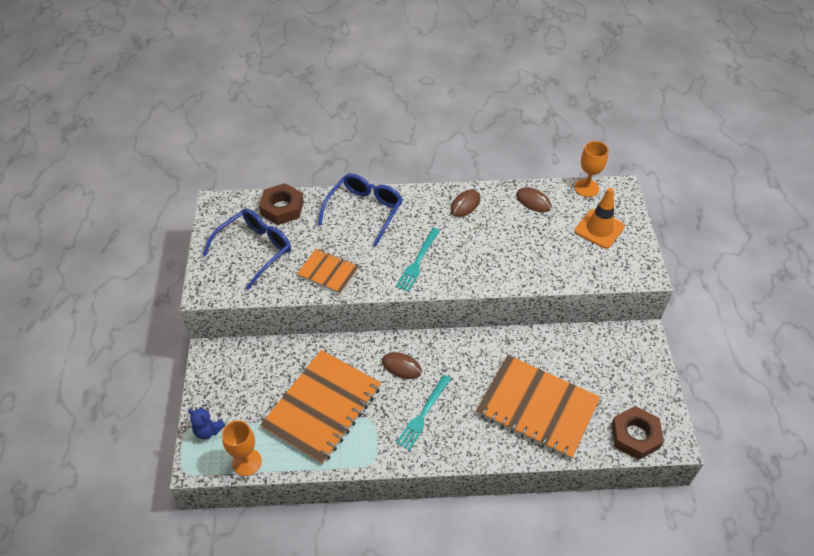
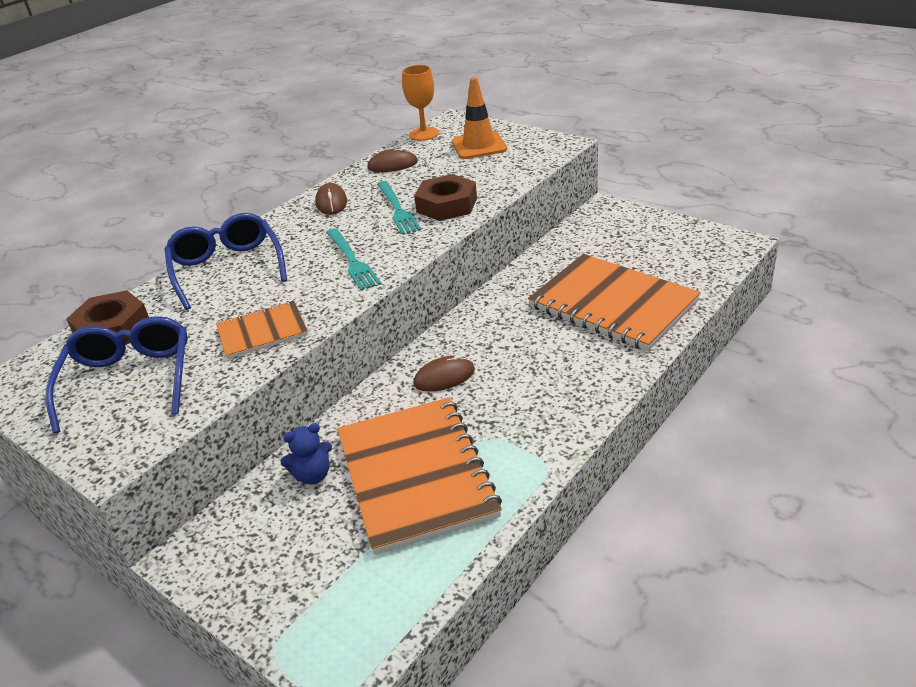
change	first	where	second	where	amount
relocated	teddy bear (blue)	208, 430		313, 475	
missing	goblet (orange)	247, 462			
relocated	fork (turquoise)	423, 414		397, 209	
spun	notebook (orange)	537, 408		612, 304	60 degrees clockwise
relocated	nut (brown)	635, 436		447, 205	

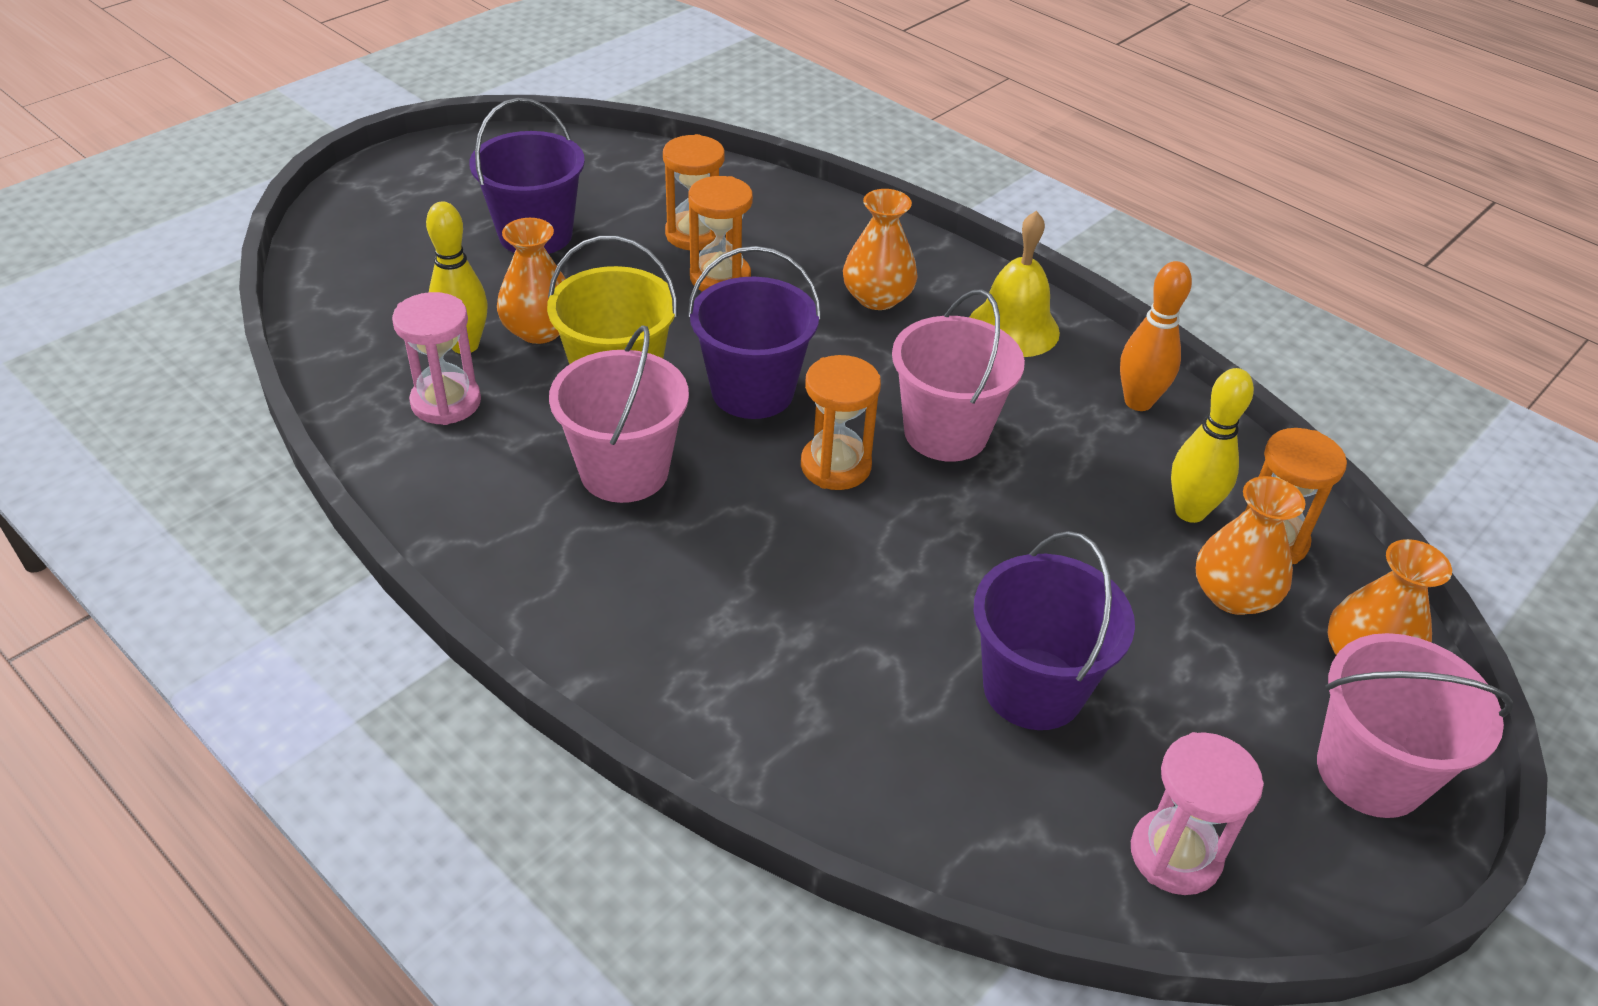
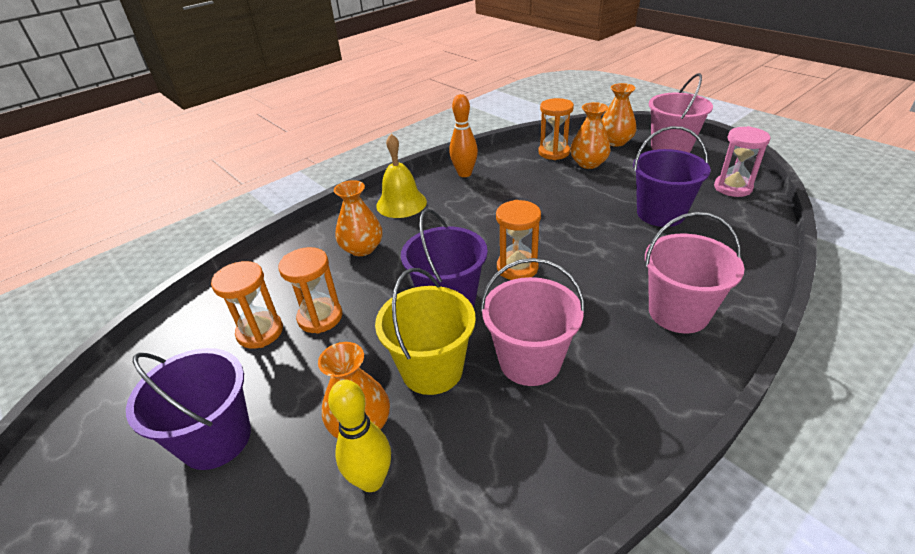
change	first	where	second	where	amount
missing	hourglass (pink)	446, 402			
relocated	bucket (pink)	945, 432		678, 312	
missing	bowling pin (yellow)	1190, 511			

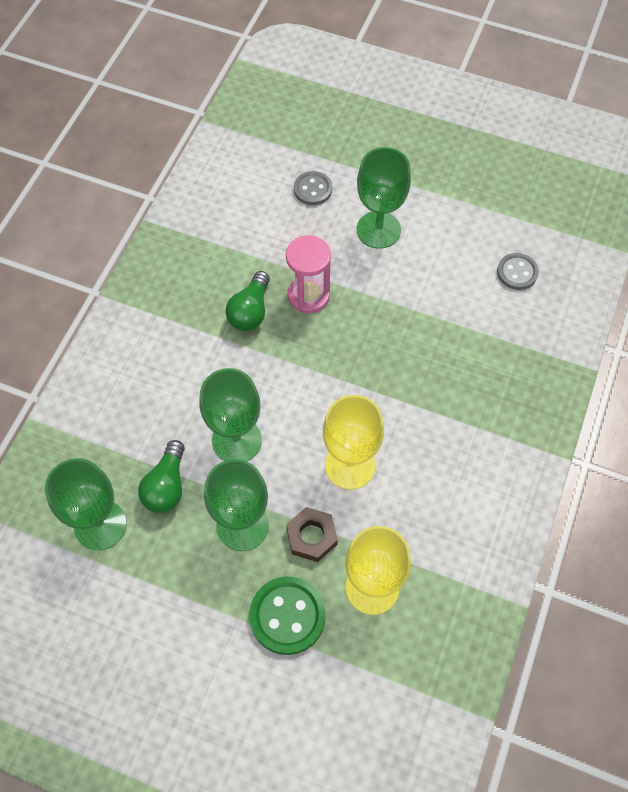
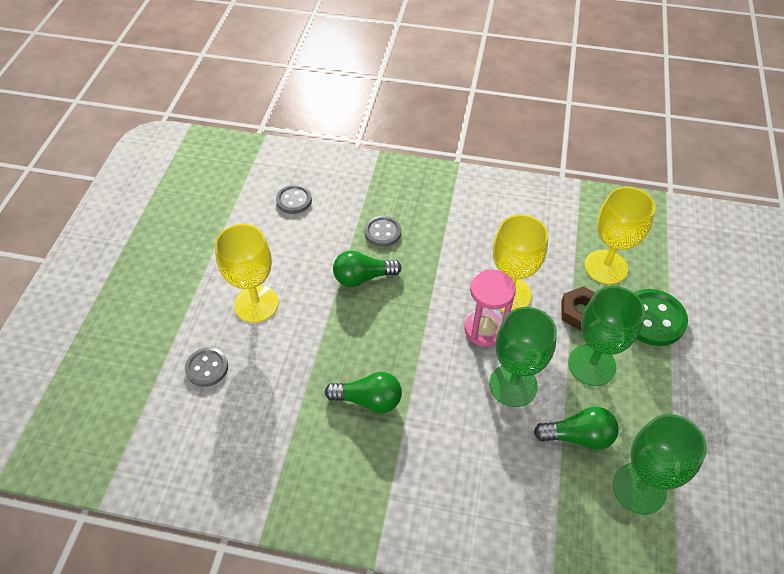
change	first	where	second	where	amount
relocated	hourglass (pink)	308, 295		485, 329	
colour	goblet (green)	378, 230	goblet (yellow)	256, 304	
appeared			light bulb (green)	363, 277	
appeared			button (grey)	382, 232	

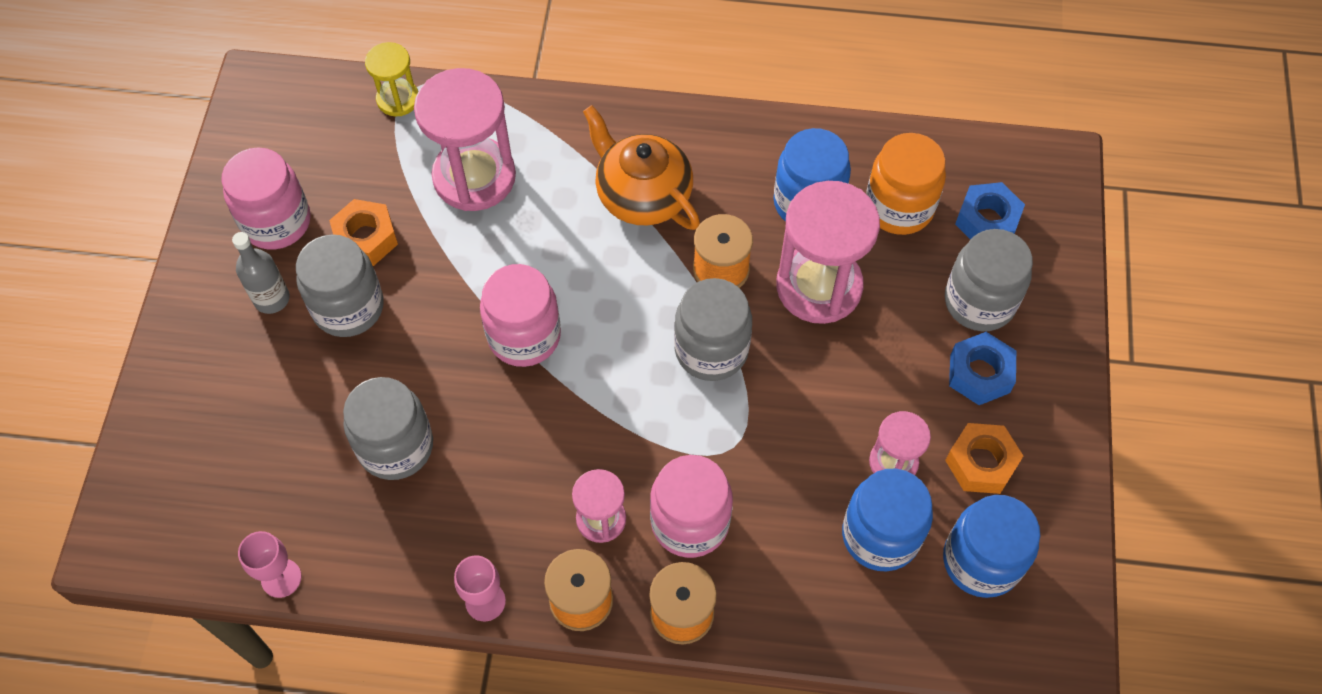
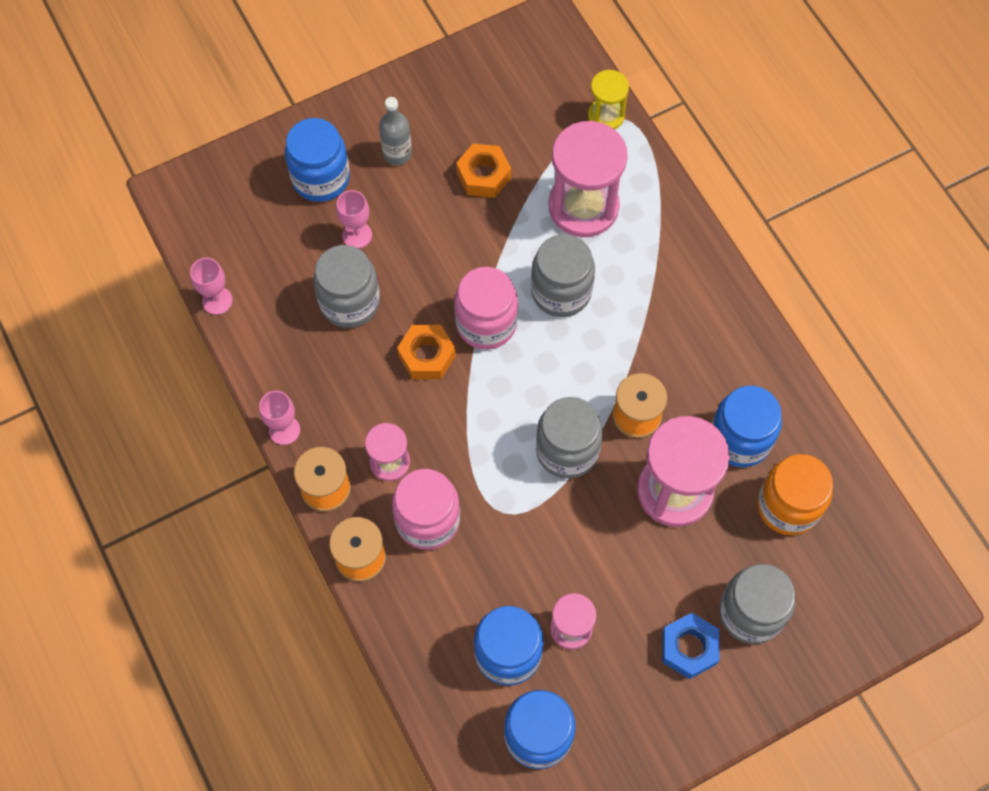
change	first	where	second	where	amount
missing	jar (pink)	276, 222			
relocated	jar (grey)	348, 307		561, 292	
missing	teapot (orange)	642, 195			
relocated	nut (orange)	981, 463		427, 356	
missing	nut (blue)	987, 221			
appeared			jar (blue)	321, 178	
appeared			goblet (pink)	357, 235	

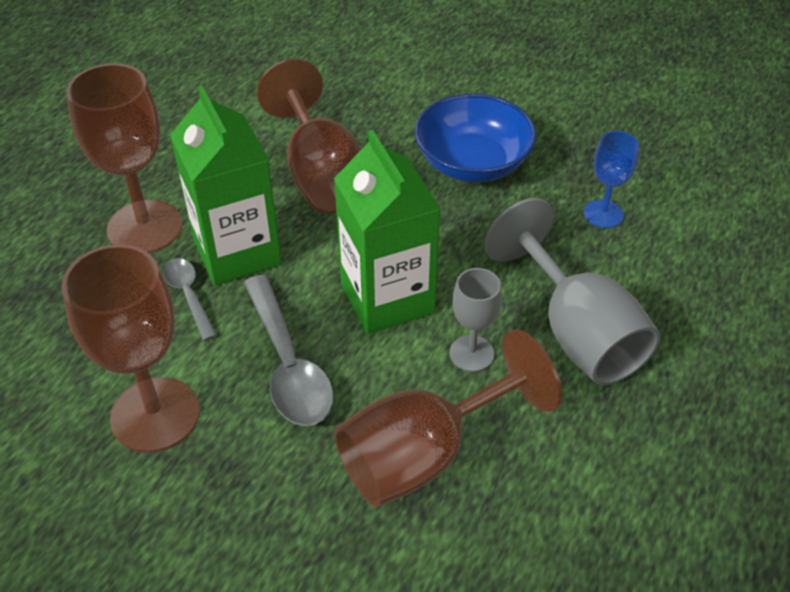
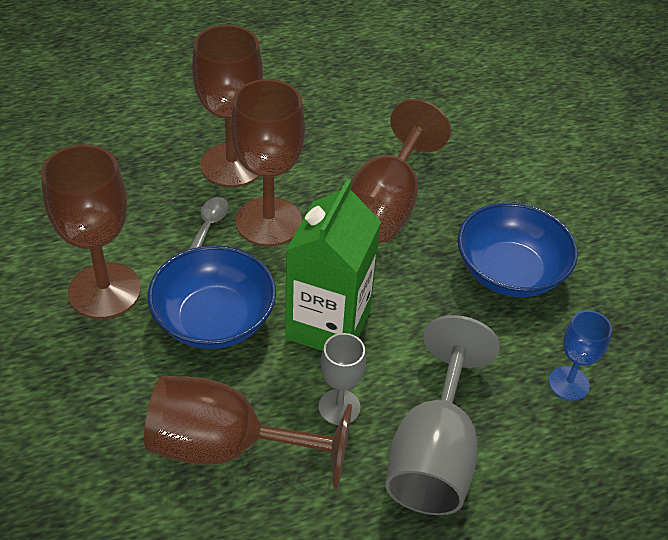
change	first	where	second	where	amount
exchanged	carton (green)	237, 252	goblet (brown)	268, 221	
exchanged	spoon (grey)	288, 364	bowl (blue)	214, 319	

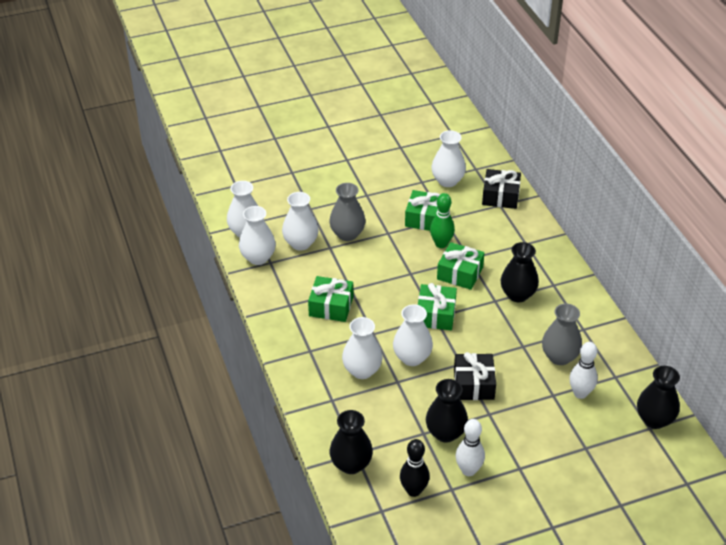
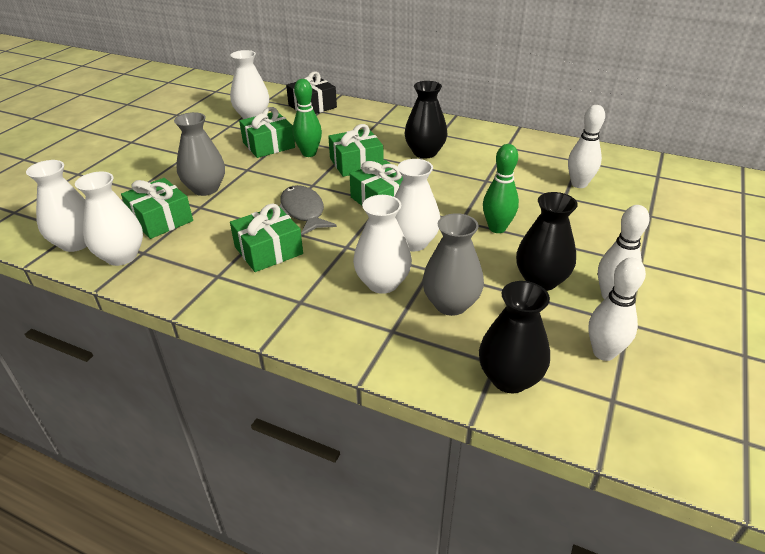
change	first	where	second	where	amount
exchanged	vase (white)	300, 243	gift (green)	161, 219	
colour	bowling pin (black)	413, 490	bowling pin (white)	603, 352	
exchanged	gift (black)	473, 384	bowling pin (green)	497, 228	
relocated	vase (grey)	559, 357		451, 304	
missing	vase (black)	654, 419			
appeared			fish (grey)	303, 212	

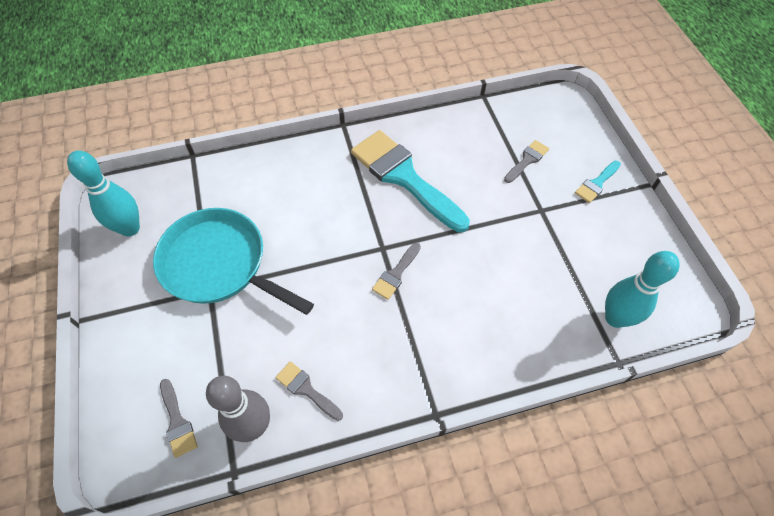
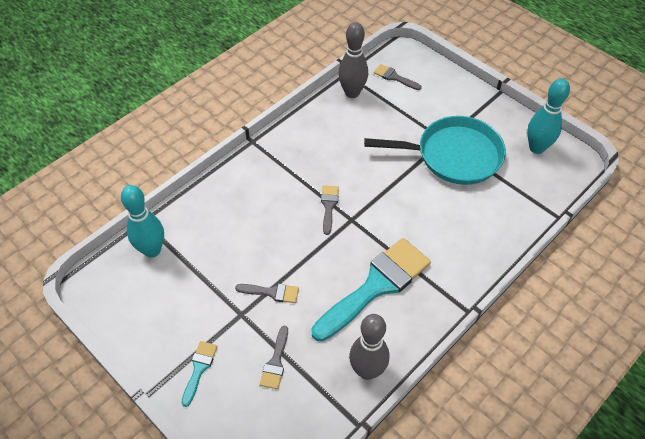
change	first	where	second	where	amount
relocated	brush (grey)	306, 389		272, 292	
spun	brush (turquoise)	404, 177		376, 286	60 degrees counterclockwise
appeared			bowling pin (grey)	367, 371	

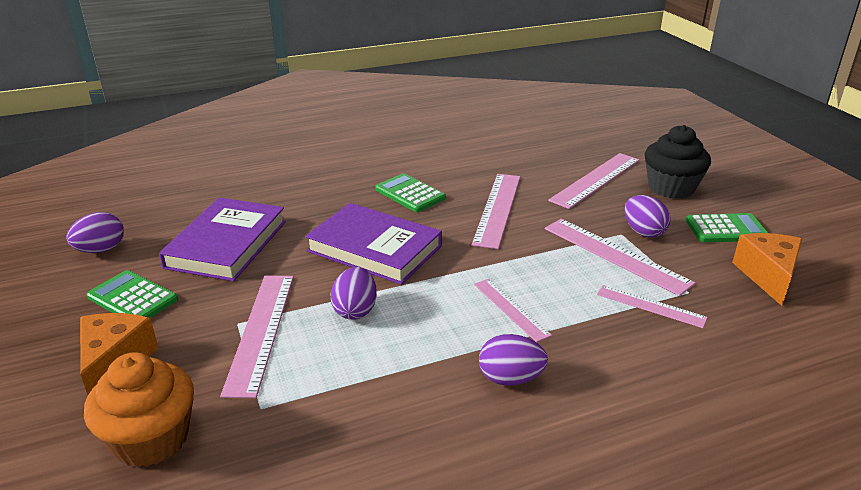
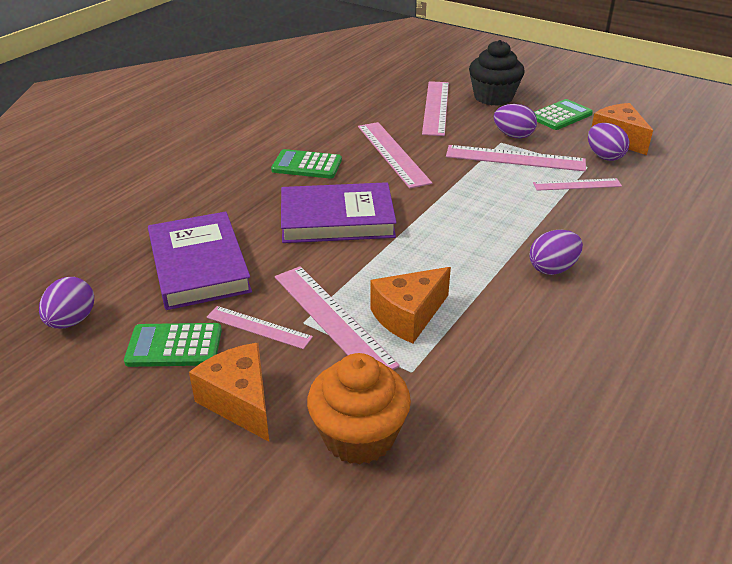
change	first	where	second	where	amount
relocated	egg (purple)	355, 310		604, 156	
relocated	ruler (pink)	511, 309		259, 327	
appeared			cheese (orange)	408, 316	

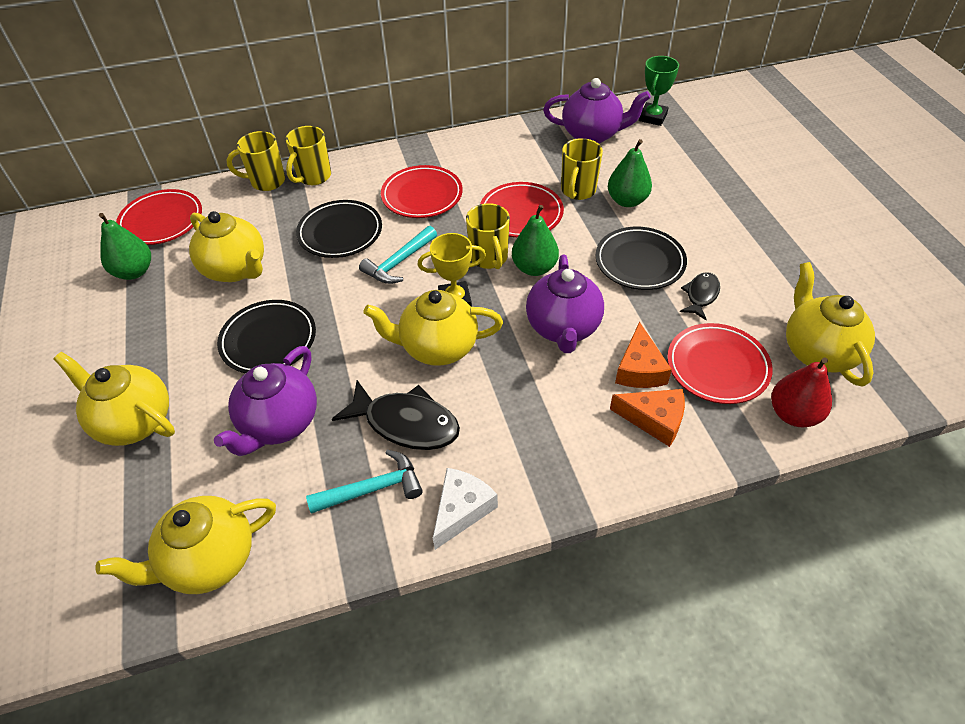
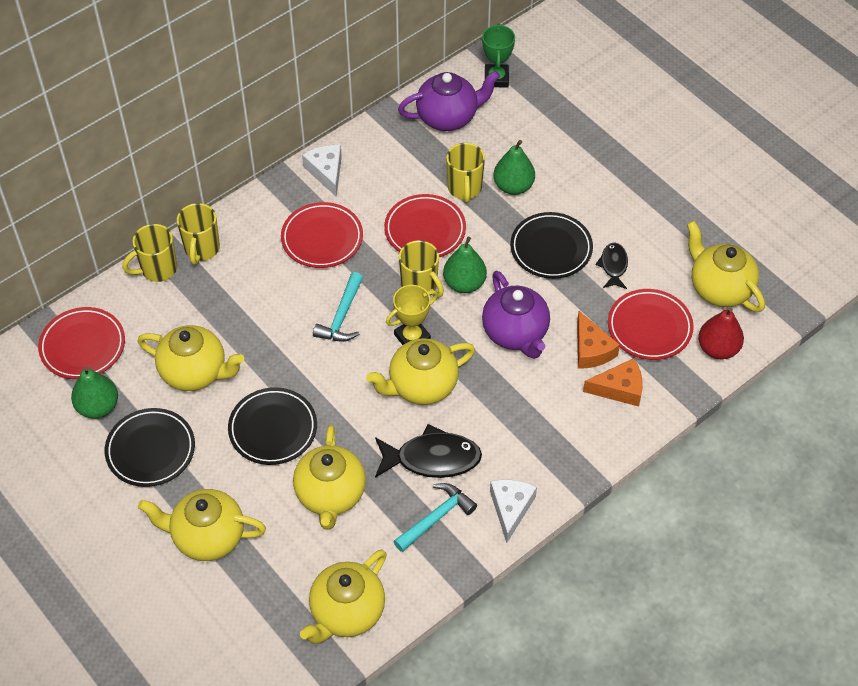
change	first	where	second	where	amount
colour	teapot (purple)	279, 423	teapot (yellow)	330, 495	
relocated	plate (black)	340, 233		150, 450	
appeared			cheese (white)	326, 172	

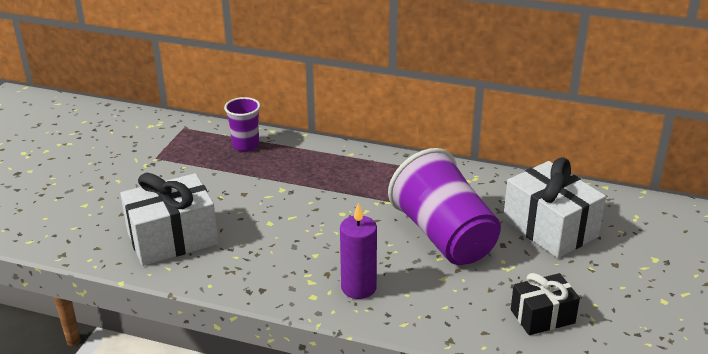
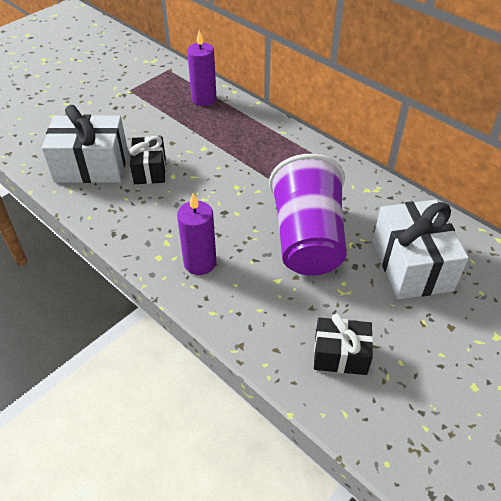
change	first	where	second	where	amount
exchanged	cup (purple)	245, 145	candle (purple)	204, 99	
appeared			gift (black)	150, 170	

